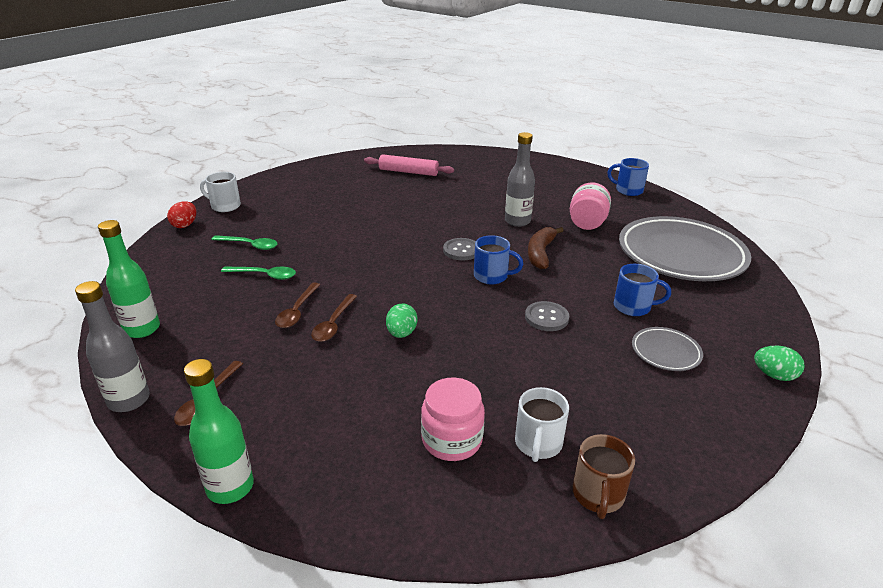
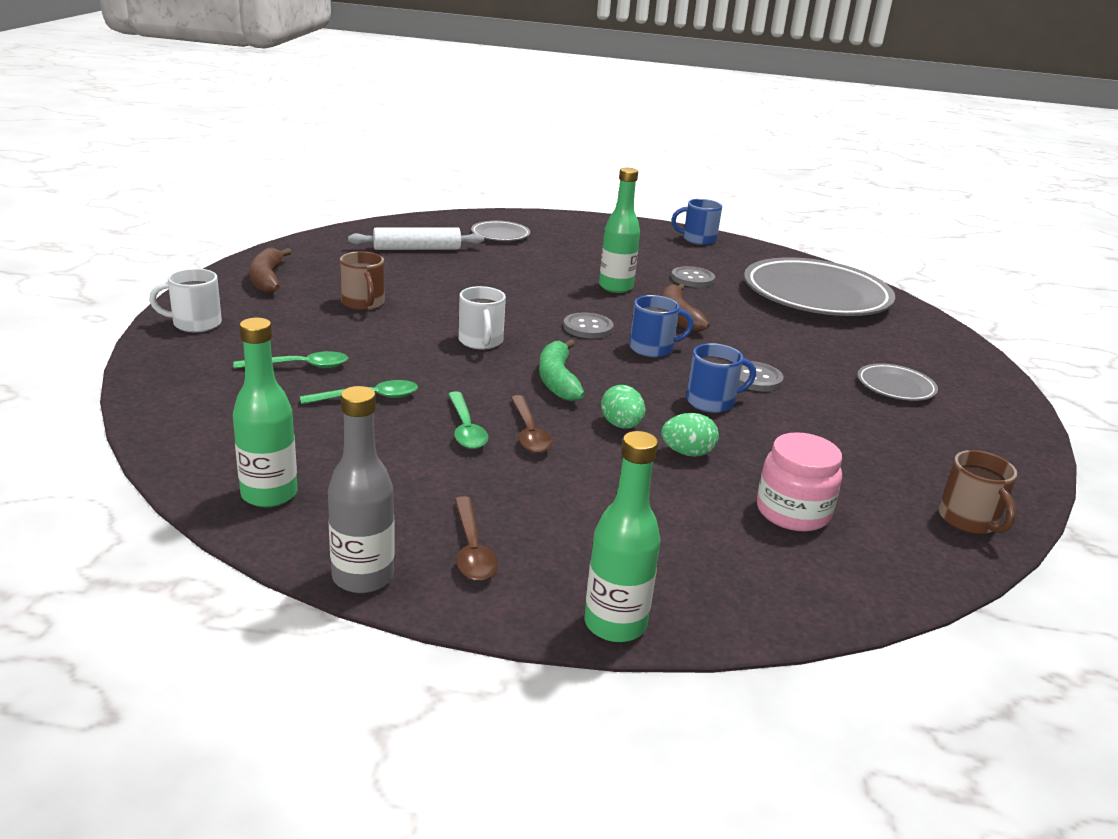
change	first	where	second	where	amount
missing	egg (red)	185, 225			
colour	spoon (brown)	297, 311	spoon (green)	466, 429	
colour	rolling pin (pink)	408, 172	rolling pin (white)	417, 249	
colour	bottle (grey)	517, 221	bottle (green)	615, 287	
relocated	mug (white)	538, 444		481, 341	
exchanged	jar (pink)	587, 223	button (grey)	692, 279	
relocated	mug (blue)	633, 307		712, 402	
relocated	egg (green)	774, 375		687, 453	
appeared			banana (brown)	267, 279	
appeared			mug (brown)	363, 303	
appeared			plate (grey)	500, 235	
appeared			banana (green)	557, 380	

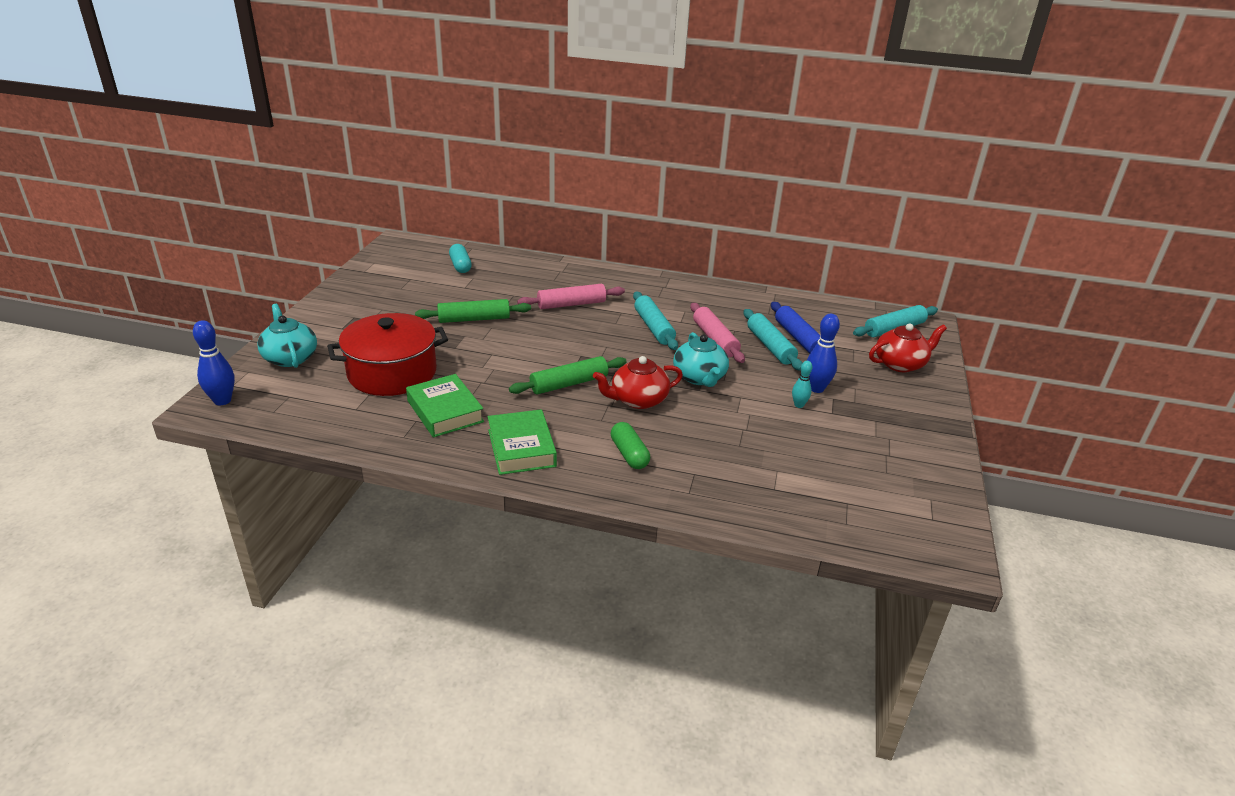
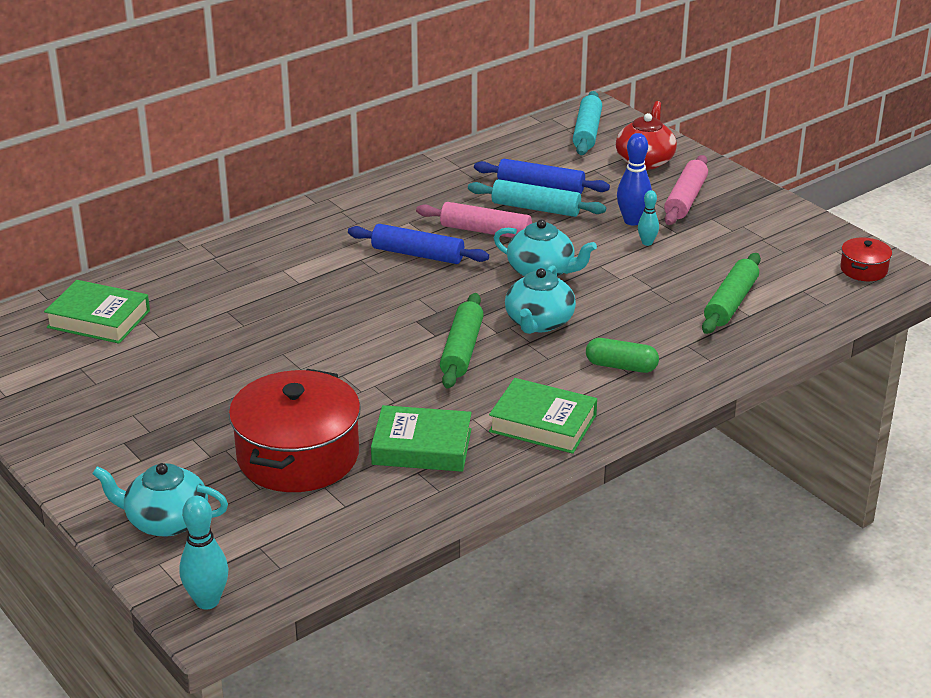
change	first	where	second	where	amount
colour	bowling pin (blue)	222, 400	bowling pin (turquoise)	207, 601	
relocated	rolling pin (green)	474, 319		731, 303	
exchanged	capsule (turquoise)	460, 266	book (green)	99, 319	
relocated	rolling pin (pink)	571, 304		685, 199	
colour	teapot (red)	638, 400	teapot (turquoise)	539, 322	
colour	rolling pin (turquoise)	654, 327	rolling pin (blue)	418, 254	
appeared			pot (red)	863, 269	

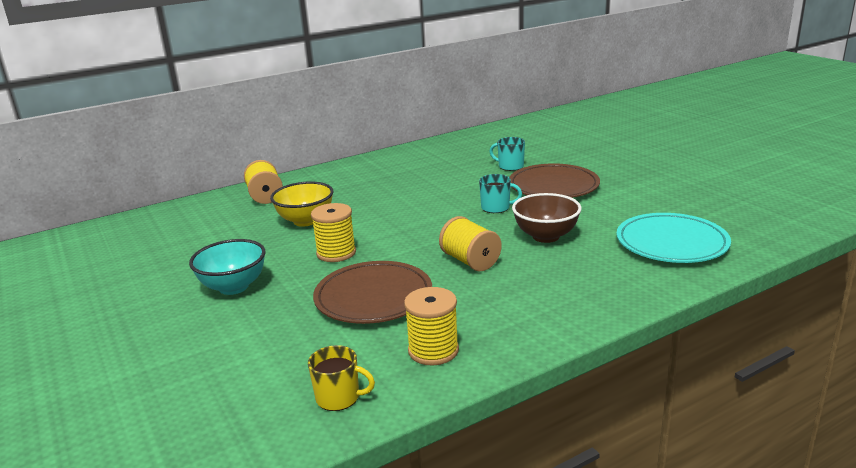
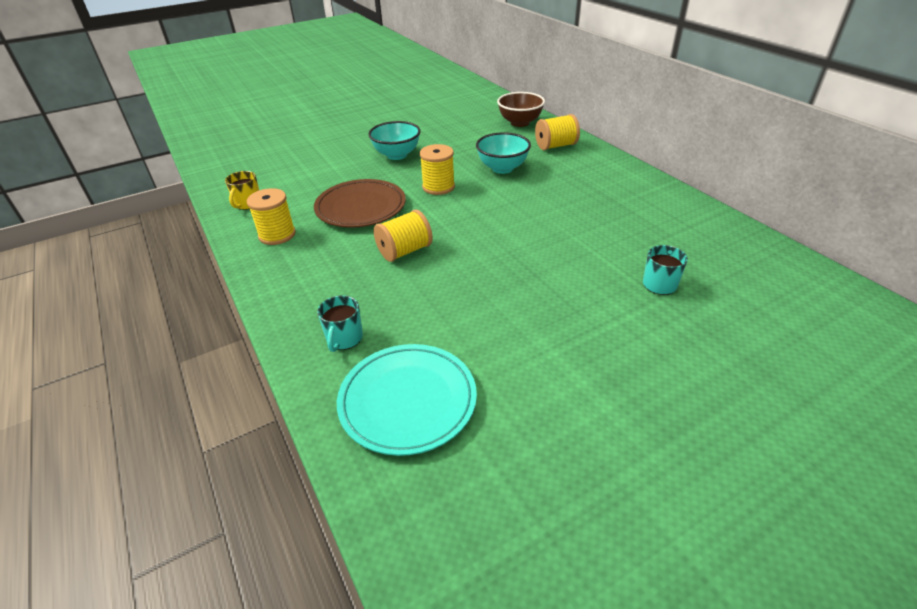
change	first	where	second	where	amount
colour	bowl (yellow)	305, 221	bowl (turquoise)	502, 168	
relocated	mug (turquoise)	496, 208		344, 338	
missing	plate (brown)	553, 186			
relocated	bowl (brown)	546, 236		520, 123	

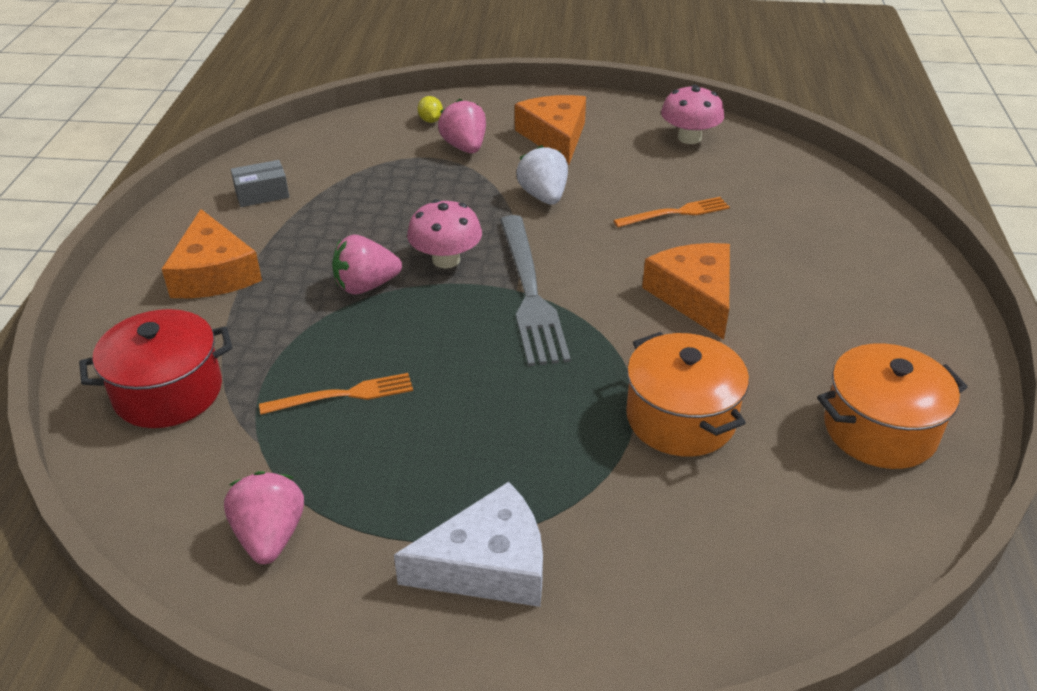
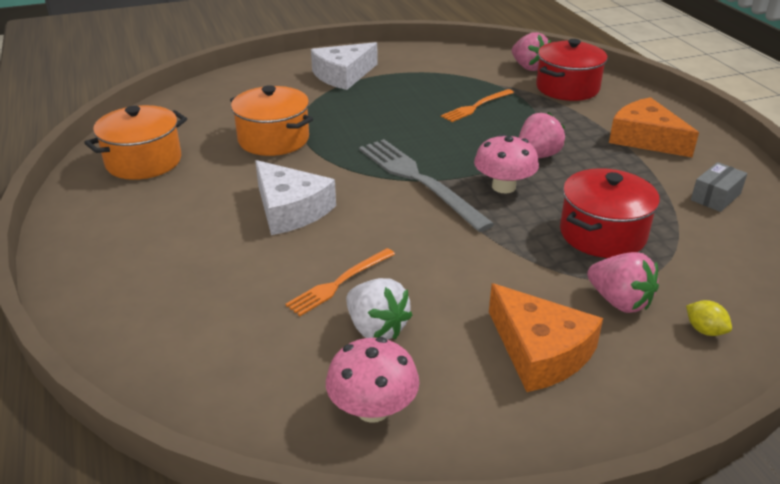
change	first	where	second	where	amount
relocated	strawberry (pink)	270, 536		528, 67	
relocated	strawberry (white)	543, 196		376, 328	
colour	cheese (orange)	694, 296	cheese (white)	290, 209	
appeared			pot (red)	602, 234	

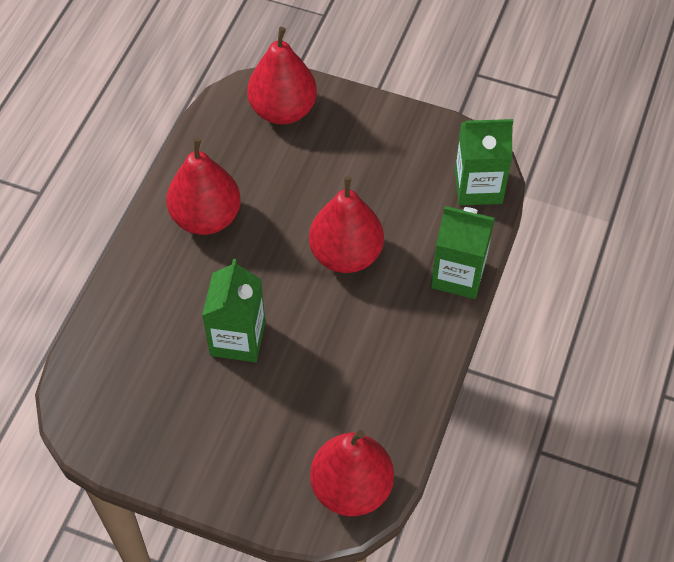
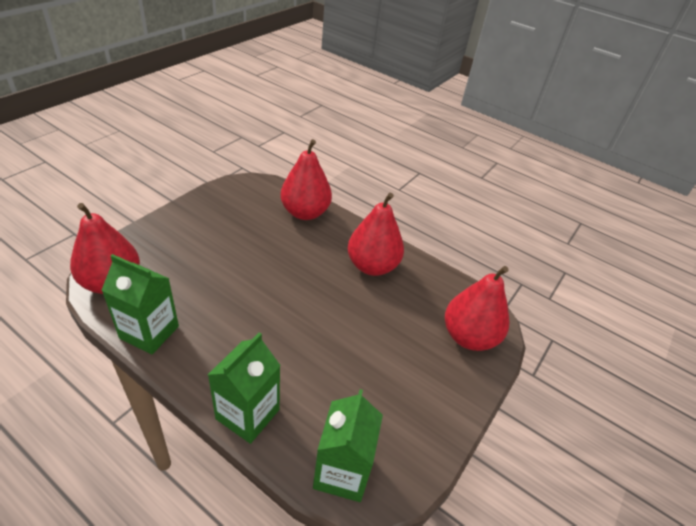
change	first	where	second	where	amount
relocated	carton (green)	238, 338		149, 332	
relocated	pear (red)	346, 254		305, 213	

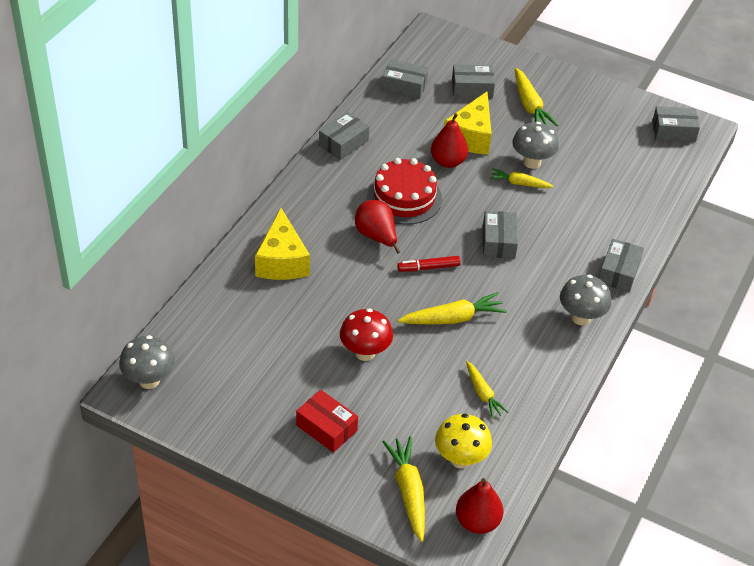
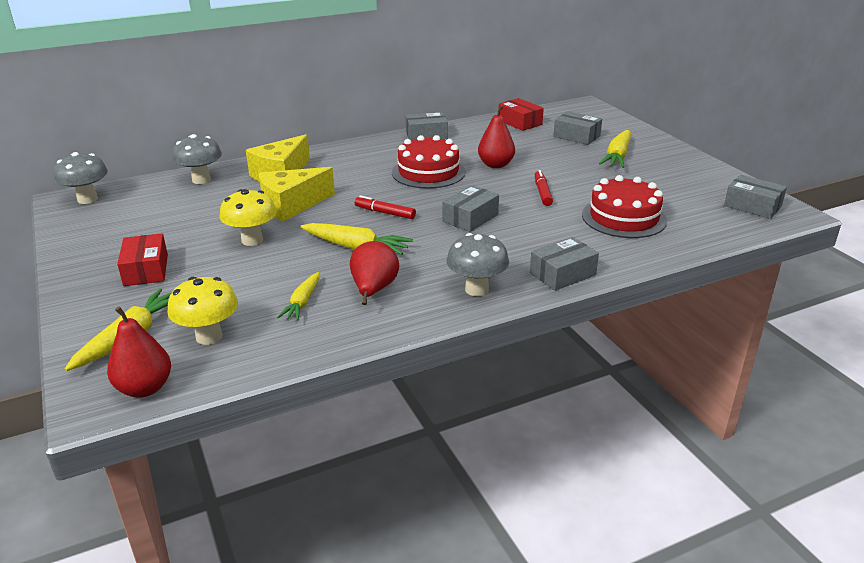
change	first	where	second	where	amount
colour	mushroom (red)	365, 353	mushroom (yellow)	252, 240	
relocated	pear (red)	376, 237		373, 290	
colour	box (grey)	404, 86	box (red)	520, 122	
relocated	cheese (yellow)	471, 136		291, 205	
exchanged	carrot (yellow)	519, 183	marker (red)	542, 193	
relocated	mushroom (grey)	532, 162		201, 180	
appeared			cake (red)	624, 217	

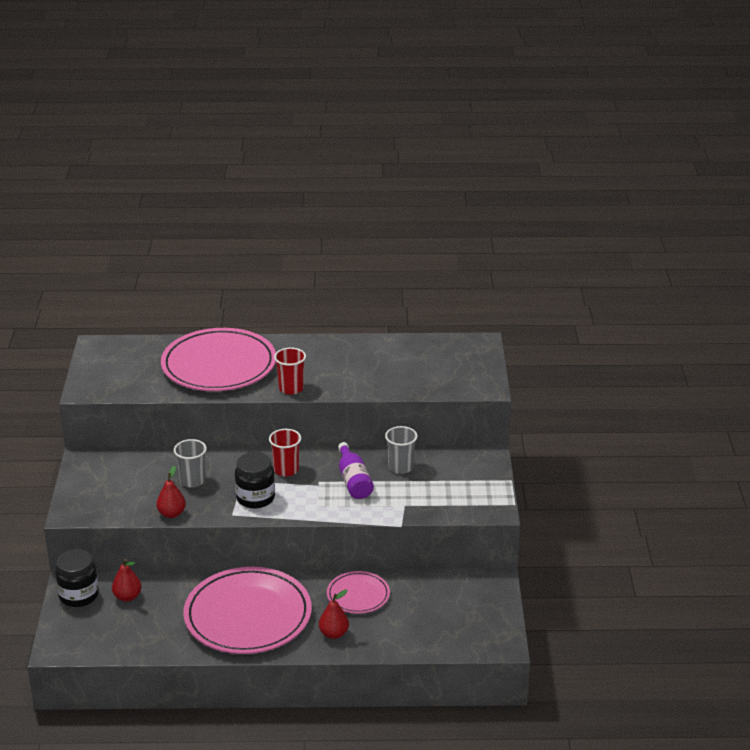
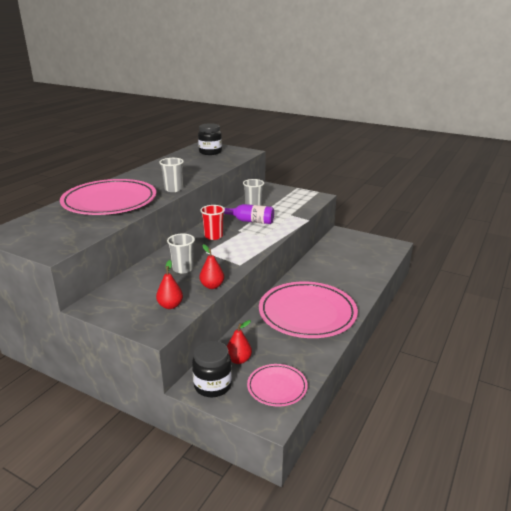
change	first	where	second	where	amount
relocated	jar (black)	255, 498		210, 152	
colour	cup (red)	291, 388	cup (grey)	173, 189	
relocated	pear (red)	334, 634		170, 305	
relocated	plate (pink)	358, 595		277, 387	

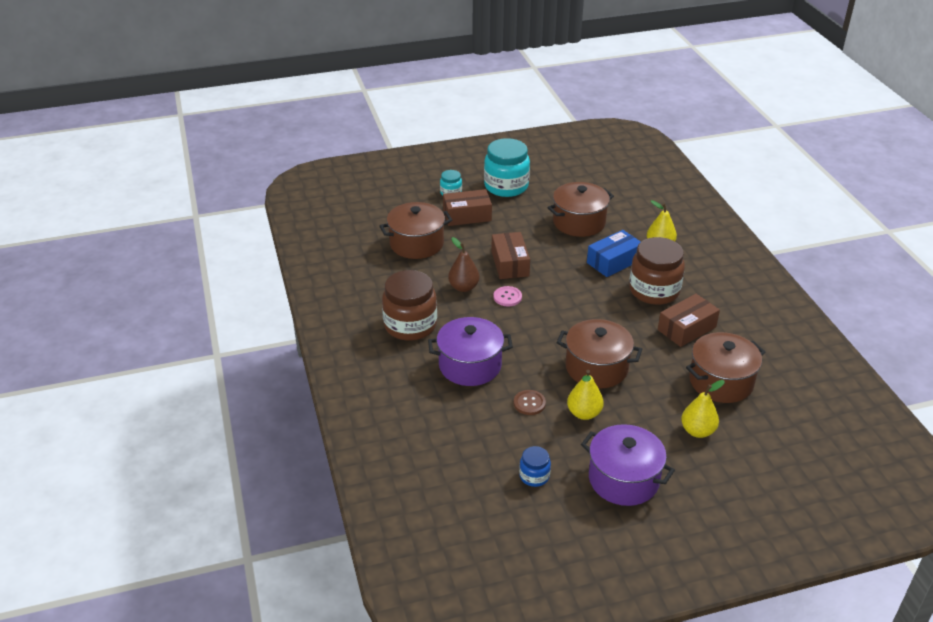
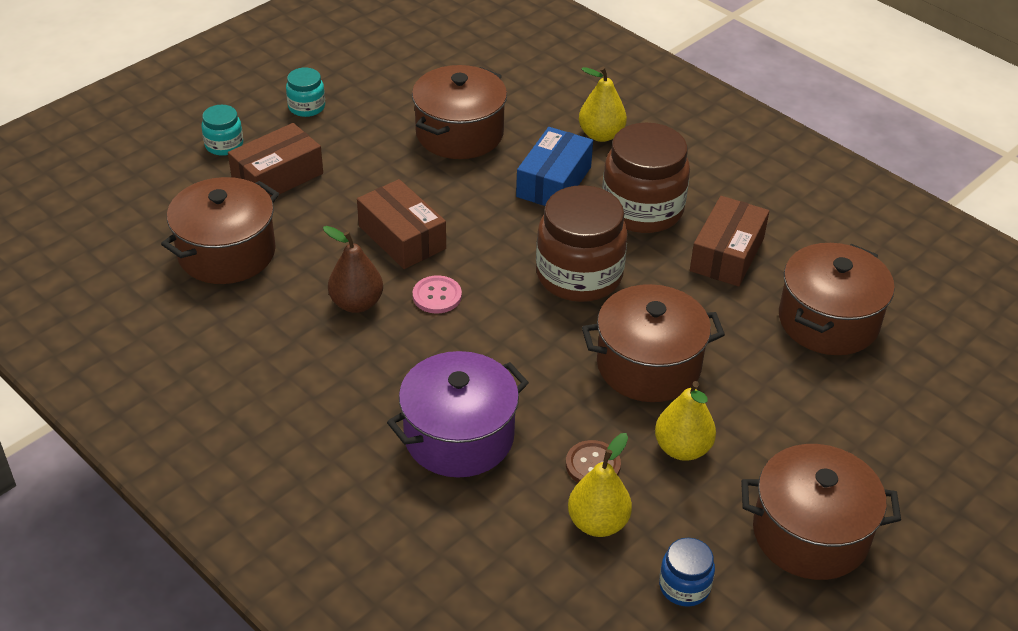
change	first	where	second	where	amount
relocated	jar (brown)	410, 325		579, 275	
size	jar (turquoise)	506, 186		306, 107	x0.49
colour	pot (purple)	623, 479	pot (brown)	810, 534	
relocated	pear (yellow)	697, 431		597, 523	

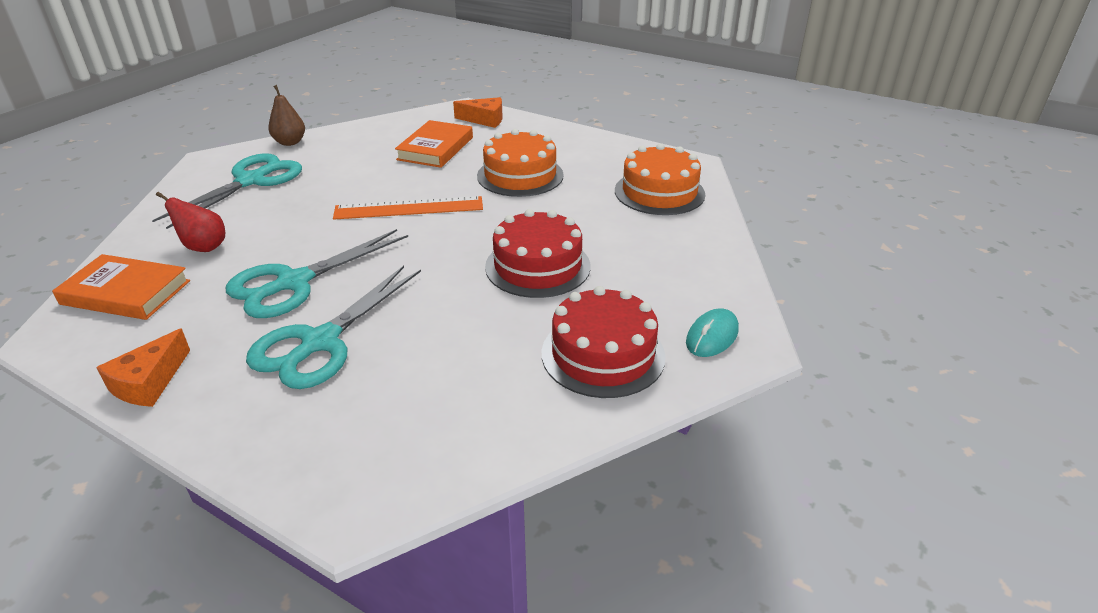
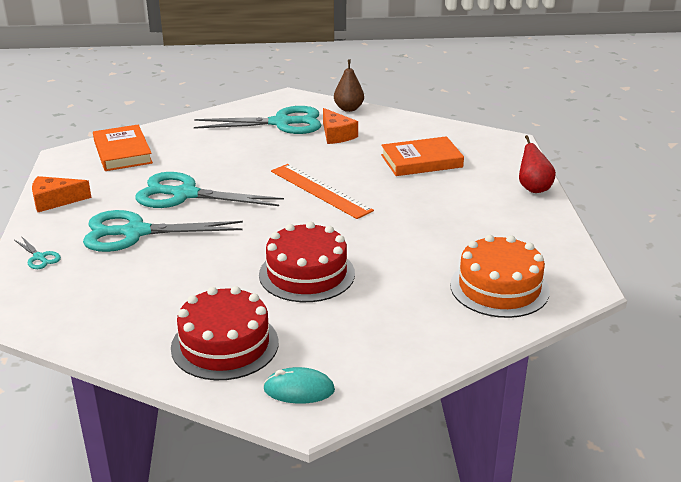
change	first	where	second	where	amount
relocated	pear (red)	204, 247		533, 188	
relocated	cheese (orange)	485, 120		336, 135	
missing	cake (orange)	520, 175			
appeared			scissors (turquoise)	39, 257	

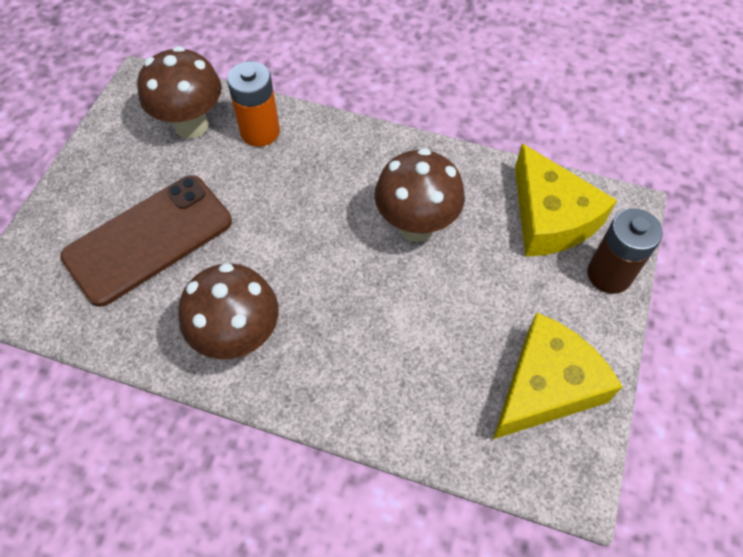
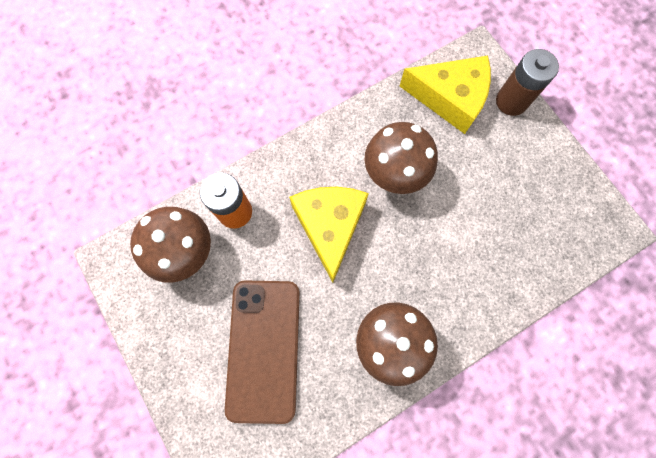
change	first	where	second	where	amount
relocated	cheese (yellow)	546, 386		330, 226	

